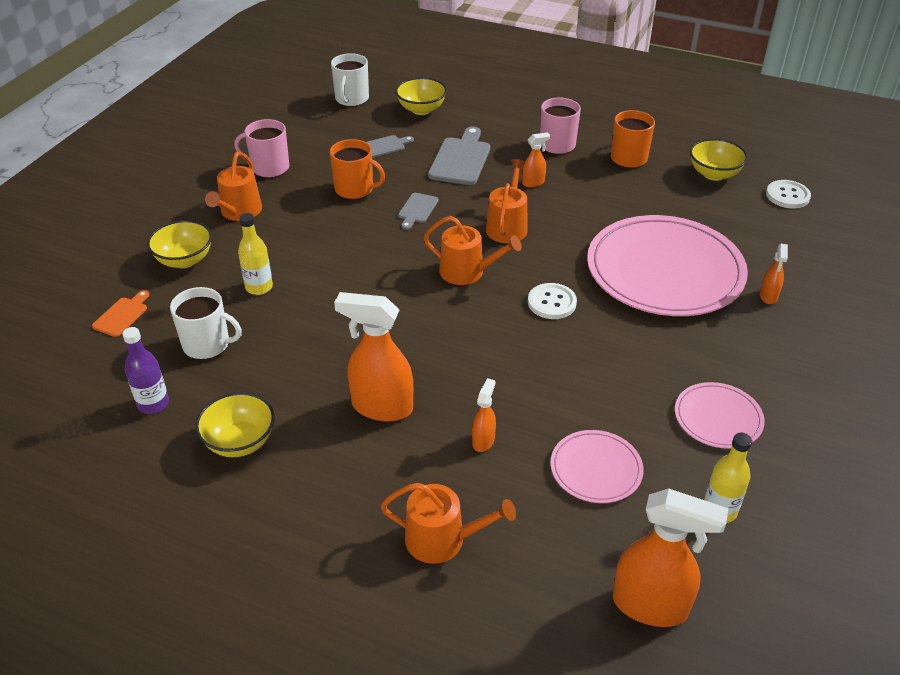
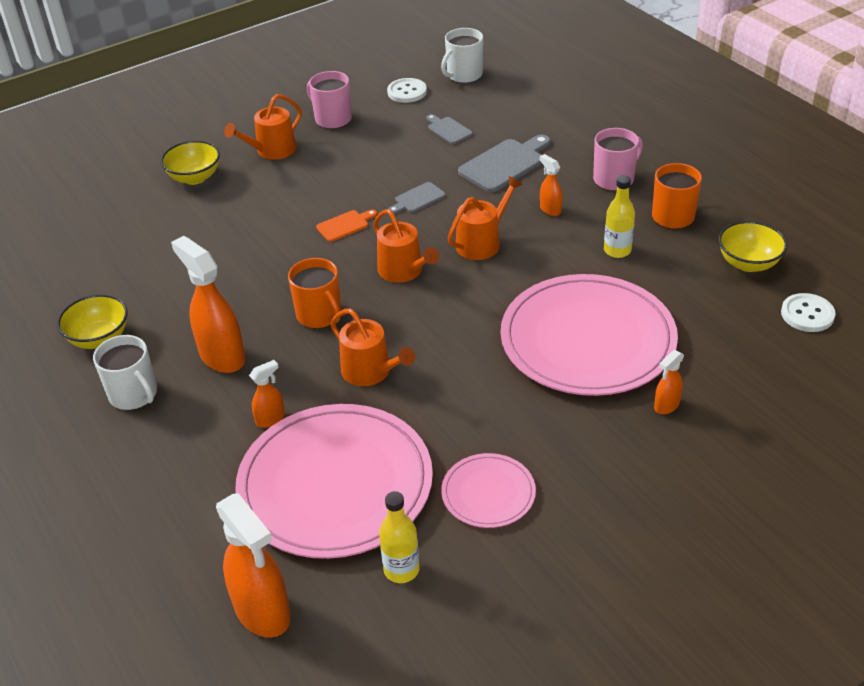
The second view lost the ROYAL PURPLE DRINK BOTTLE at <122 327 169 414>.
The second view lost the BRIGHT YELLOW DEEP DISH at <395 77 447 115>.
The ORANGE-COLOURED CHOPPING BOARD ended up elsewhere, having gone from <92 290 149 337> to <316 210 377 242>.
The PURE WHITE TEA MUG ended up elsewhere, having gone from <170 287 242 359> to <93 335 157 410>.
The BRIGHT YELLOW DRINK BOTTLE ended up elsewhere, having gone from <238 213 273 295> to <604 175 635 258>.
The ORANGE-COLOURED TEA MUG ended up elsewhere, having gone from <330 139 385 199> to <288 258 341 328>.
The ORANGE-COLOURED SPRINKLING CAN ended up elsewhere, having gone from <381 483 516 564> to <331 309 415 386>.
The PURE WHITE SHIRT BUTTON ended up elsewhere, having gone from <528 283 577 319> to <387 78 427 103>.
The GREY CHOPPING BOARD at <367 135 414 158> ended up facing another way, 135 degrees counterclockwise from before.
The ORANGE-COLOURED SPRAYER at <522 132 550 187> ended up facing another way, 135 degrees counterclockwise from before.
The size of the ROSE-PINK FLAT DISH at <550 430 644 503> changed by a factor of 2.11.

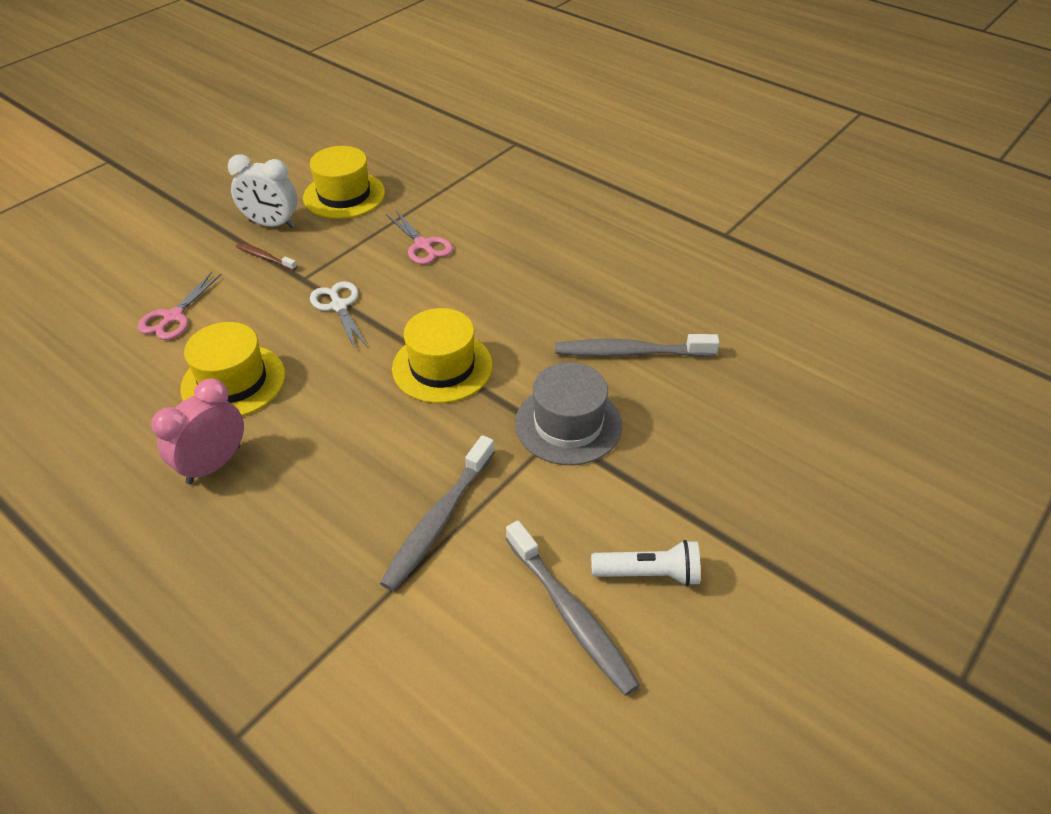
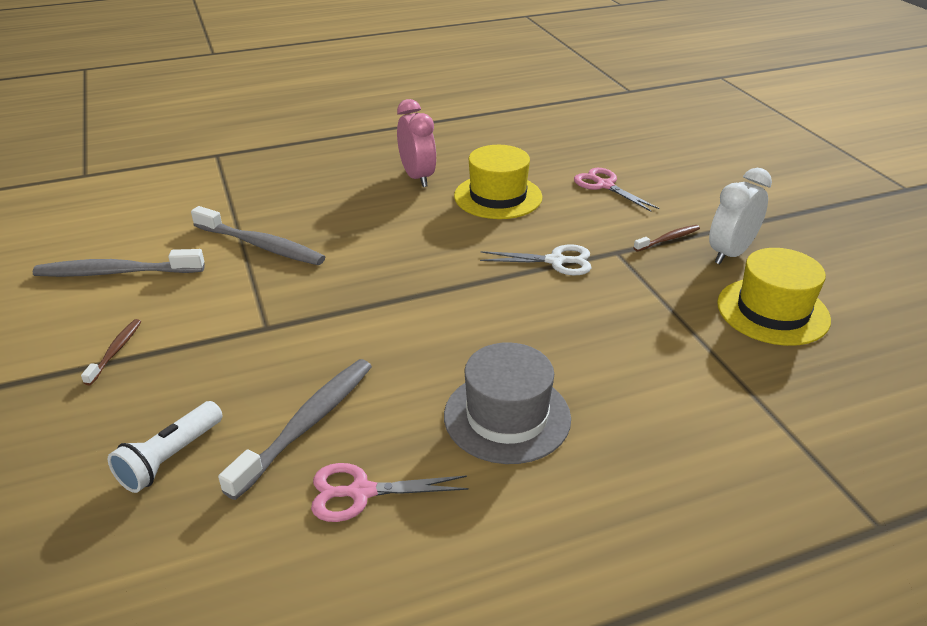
The second view lost the BRIGHT YELLOW HAT at <392 308 493 403>.
The second view gained the DARK BROWN TOOTH BRUSH at <81 319 141 385>.
The ROSE-PINK PAIR OF SCISSORS ended up elsewhere, having gone from <386 211 453 264> to <311 463 469 522>.
The GREY HAT ended up elsewhere, having gone from <515 362 622 465> to <444 342 571 464>.
The PURE WHITE FLASHLIGHT ended up elsewhere, having gone from <591 540 701 586> to <108 401 222 493>.
The GREY TOOTH BRUSH at <380 435 495 591> ended up facing another way, 150 degrees clockwise from before.

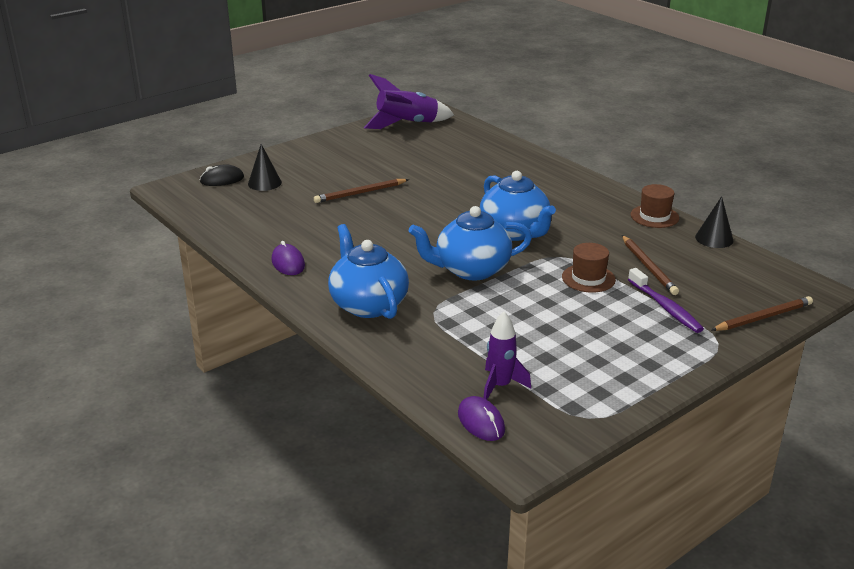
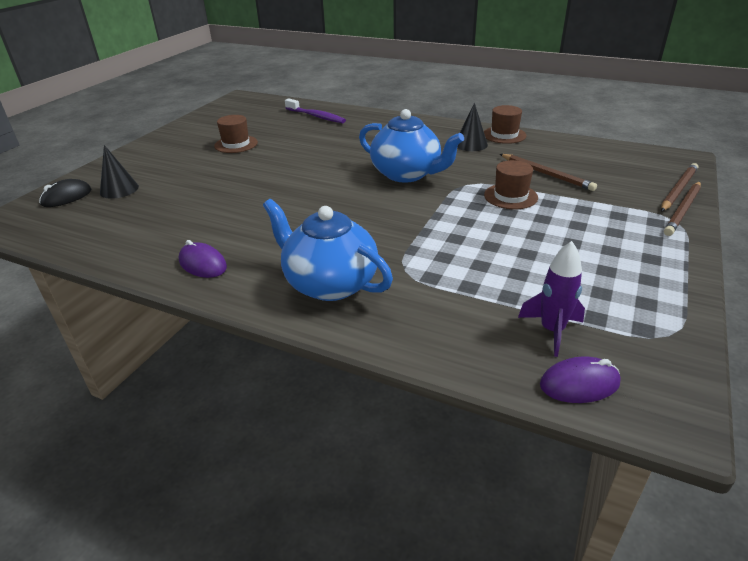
The second view lost the ROYAL PURPLE TOY ROCKET at <364 74 454 129>.
The second view lost the COBALT TEAPOT at <409 206 532 281>.
The second view gained the DARK BROWN HAT at <214 115 258 153>.
The DARK BROWN WOODEN PENCIL ended up elsewhere, having gone from <314 179 409 203> to <664 182 701 236>.
The ROYAL PURPLE TOOTH BRUSH ended up elsewhere, having gone from <628 268 704 333> to <285 98 346 123>.
The EBONY CONE ended up elsewhere, having gone from <695 196 734 248> to <457 103 488 151>.
The ROYAL PURPLE COMPUTER MOUSE at <458 396 505 441> ended up facing another way, 45 degrees counterclockwise from before.

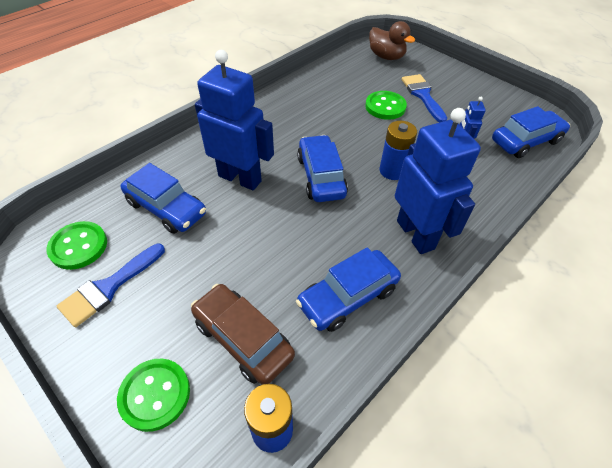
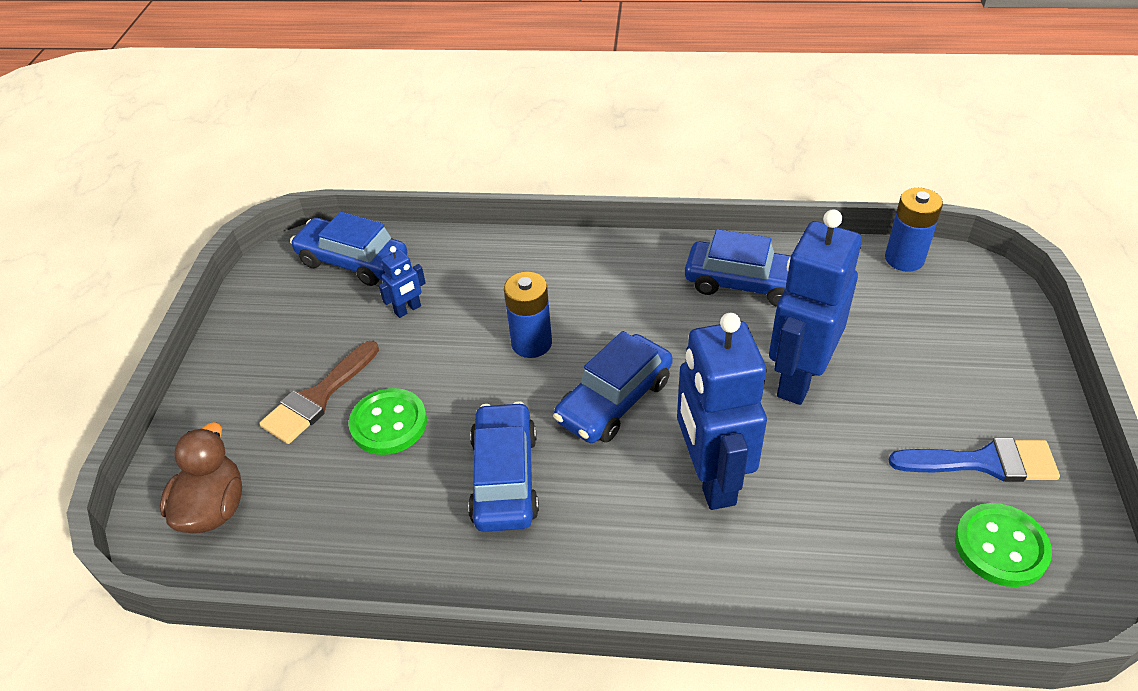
The second view lost the LEAF-GREEN SHIRT BUTTON at <117 359 190 432>.
The second view lost the DARK BROWN CAR at <191 284 295 385>.
The COBALT CAR ended up elsewhere, having gone from <121 163 206 234> to <468 402 539 532>.
The COBALT ROBOT FIGURE ended up elsewhere, having gone from <395 108 481 254> to <769 209 862 405>.
What was the COBALT PAINT BRUSH at <402 74 447 122> turned into the DARK BROWN PAINT BRUSH at <259 341 379 444>.

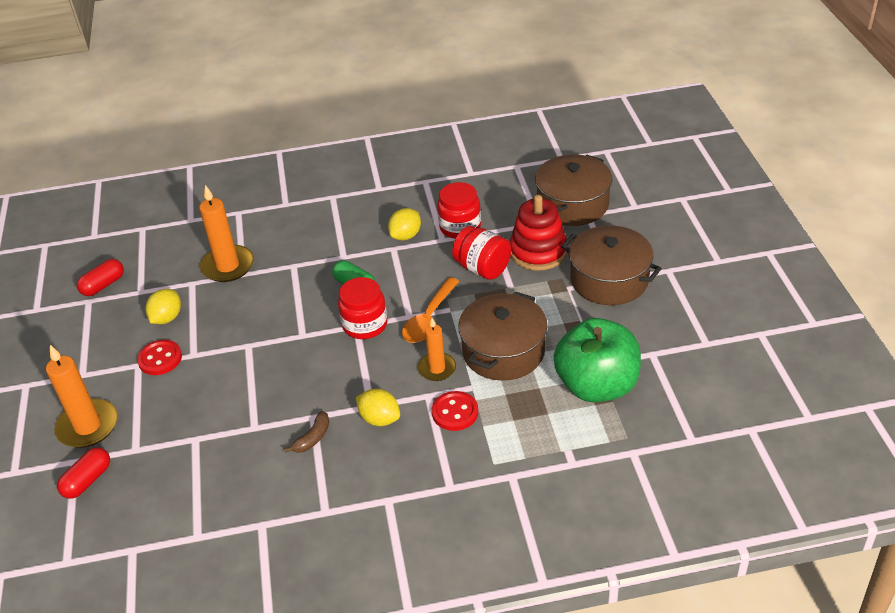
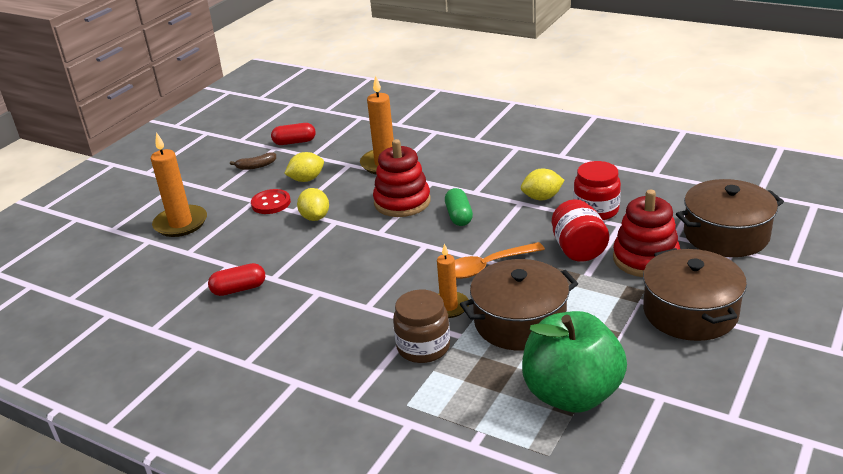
The second view lost the CRIMSON JAR at <338 277 387 339>.
The second view gained the CRIMSON STACKING TOY at <373 139 431 217>.
The CRIMSON PILL SHAPE ended up elsewhere, having gone from <57 447 110 499> to <208 263 265 296>.
The DARK BROWN BANANA FRUIT ended up elsewhere, having gone from <284 411 329 453> to <230 152 276 170>.
The BRIGHT YELLOW CITRUS FRUIT ended up elsewhere, having gone from <356 389 400 426> to <297 188 329 221>.
Where the CRIMSON SHIRT BUTTON stood at <432 391 478 431>, the DARK BROWN JAR came to stand at <393 290 450 363>.

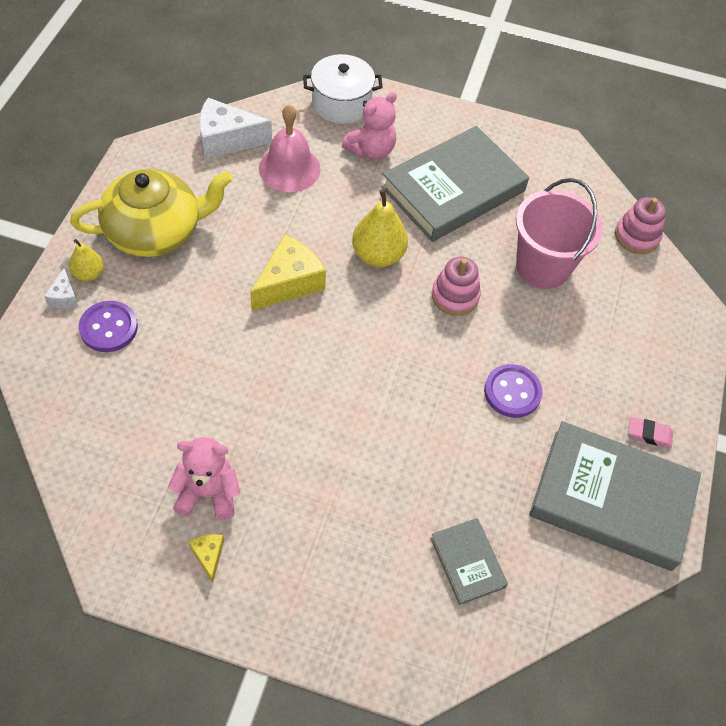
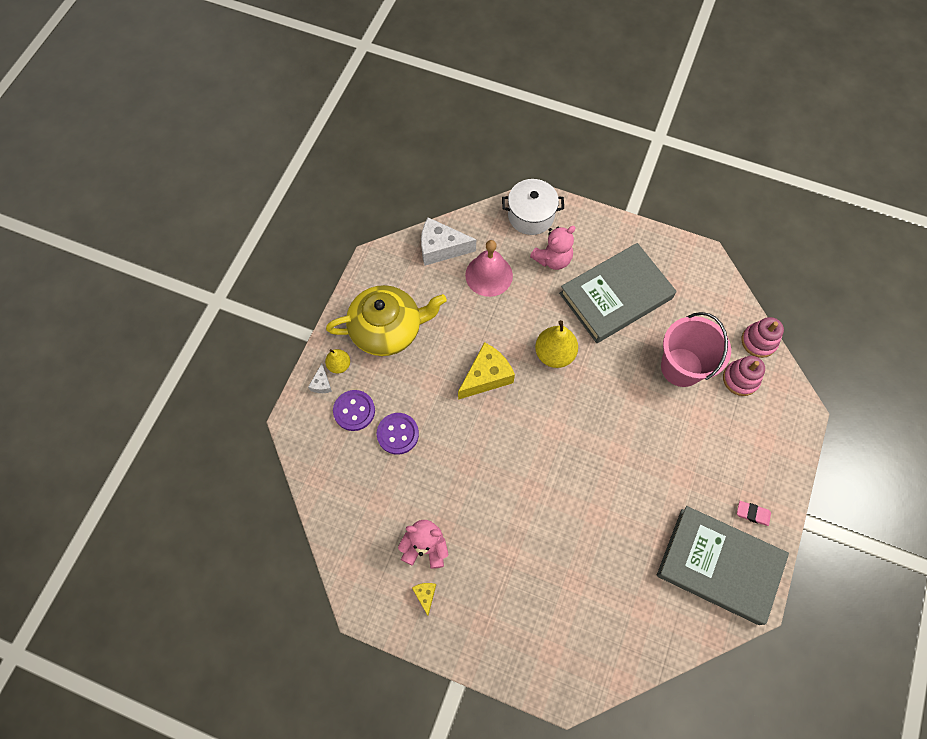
The second view lost the GREY HARDCOVER at <430 518 508 605>.
The ROSE-PINK STACKING TOY ended up elsewhere, having gone from <432 257 481 316> to <723 356 765 396>.
The ROYAL PURPLE SHIRT BUTTON ended up elsewhere, having gone from <484 364 543 418> to <377 413 419 455>.

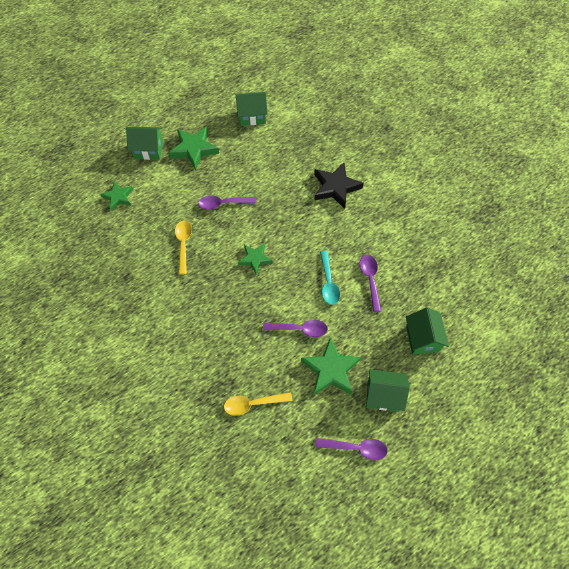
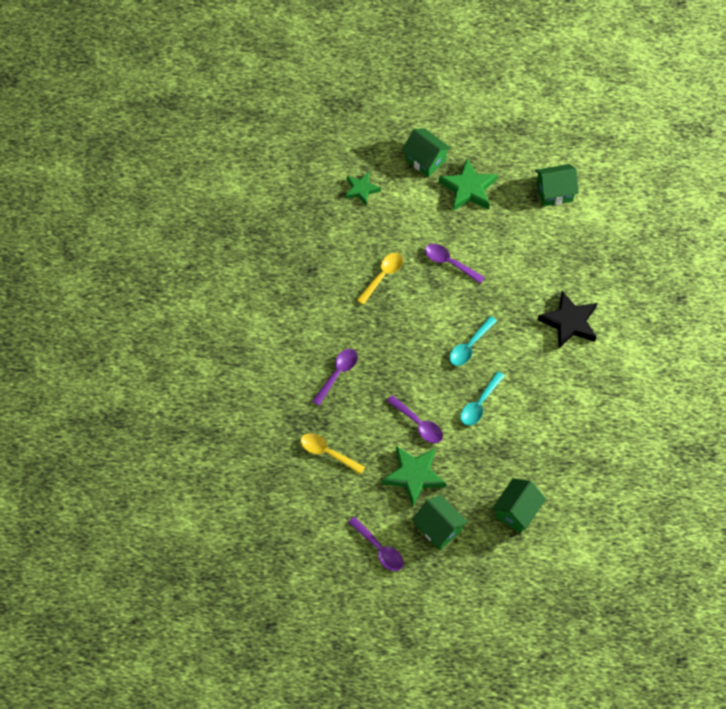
The second view lost the LEAF-GREEN FIVE-POINTED STAR at <238 243 273 274>.
The second view gained the TURQUOISE TEASPOON at <449 316 497 366>.
The ROYAL PURPLE TEASPOON ended up elsewhere, having gone from <360 255 381 312> to <312 349 358 406>.
The LEAF-GREEN HOUSE at <236 92 268 126> ended up facing another way, 45 degrees counterclockwise from before.

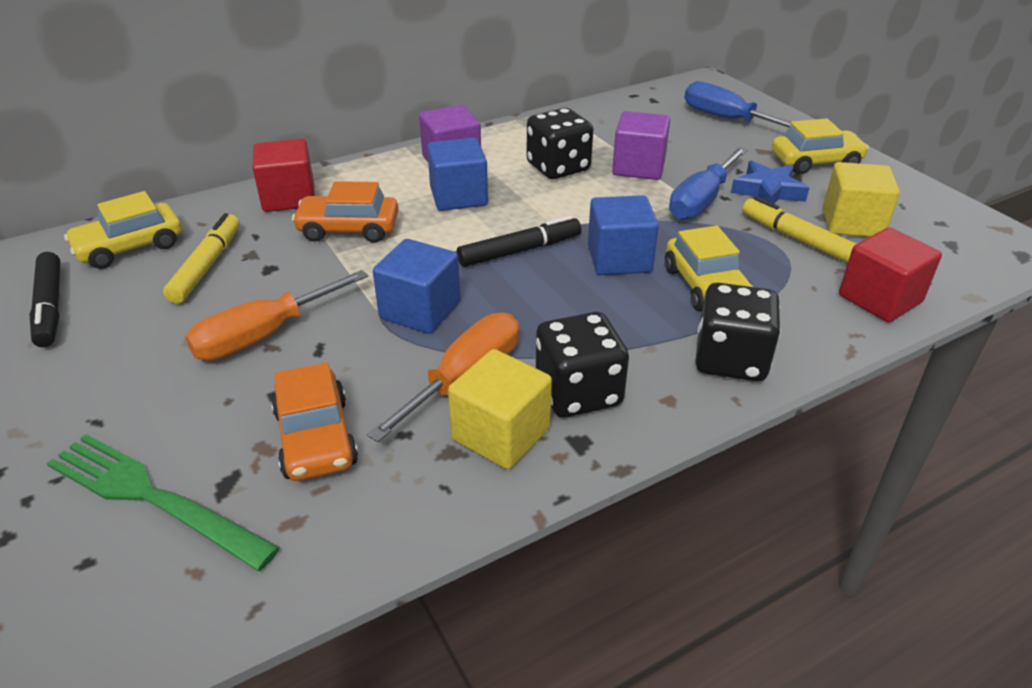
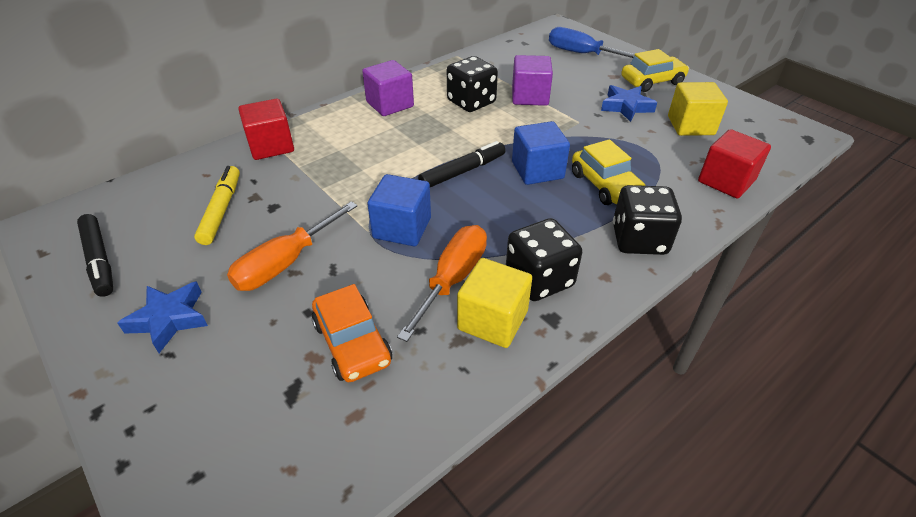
The second view lost the LEAF-GREEN DINNER FORK at <47 434 280 571>.
The second view lost the BRIGHT YELLOW CAR at <64 191 182 269>.
The second view lost the ORANGE-COLOURED CAR at <292 181 399 243>.
The second view lost the COBALT BLOCK at <427 138 488 211>.
The second view lost the COBALT FLAT SCREWDRIVER at <669 147 748 220>.
The second view lost the BRIGHT YELLOW MARKER PEN at <742 196 856 263>.
The second view gained the COBALT FIVE-POINTED STAR at <117 281 208 353>.

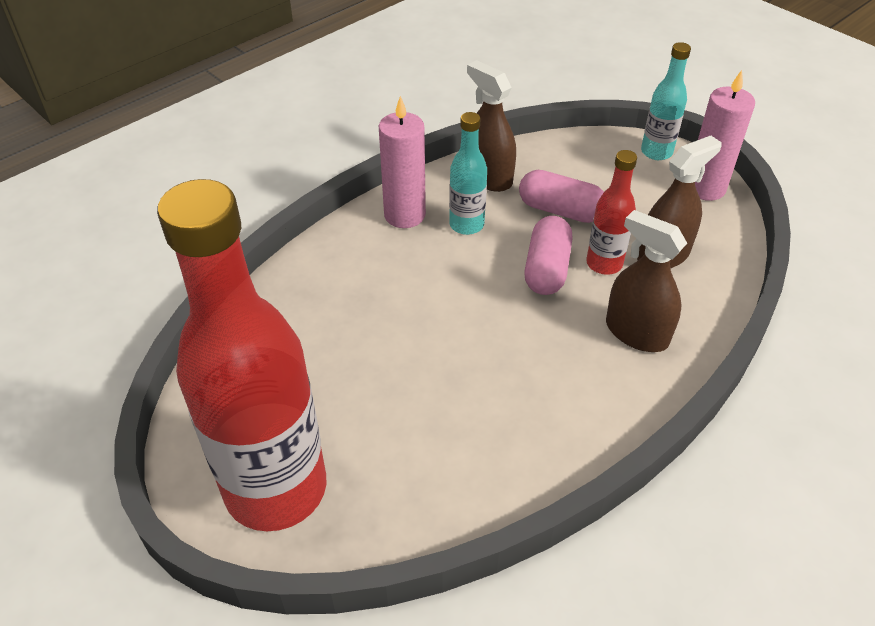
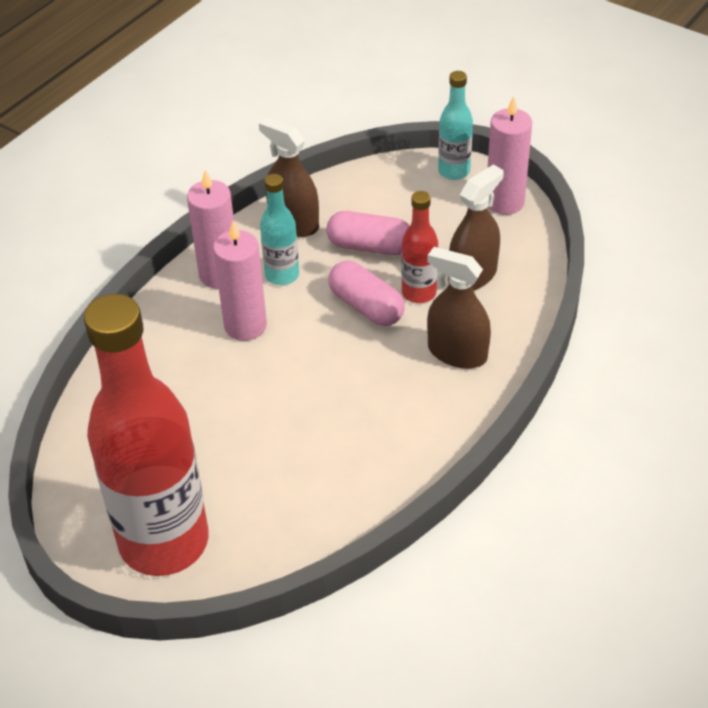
The second view gained the ROSE-PINK WAX CANDLE at <213 221 267 341>.
The ROSE-PINK PILL SHAPE at <524 216 573 295> ended up facing another way, 45 degrees counterclockwise from before.

